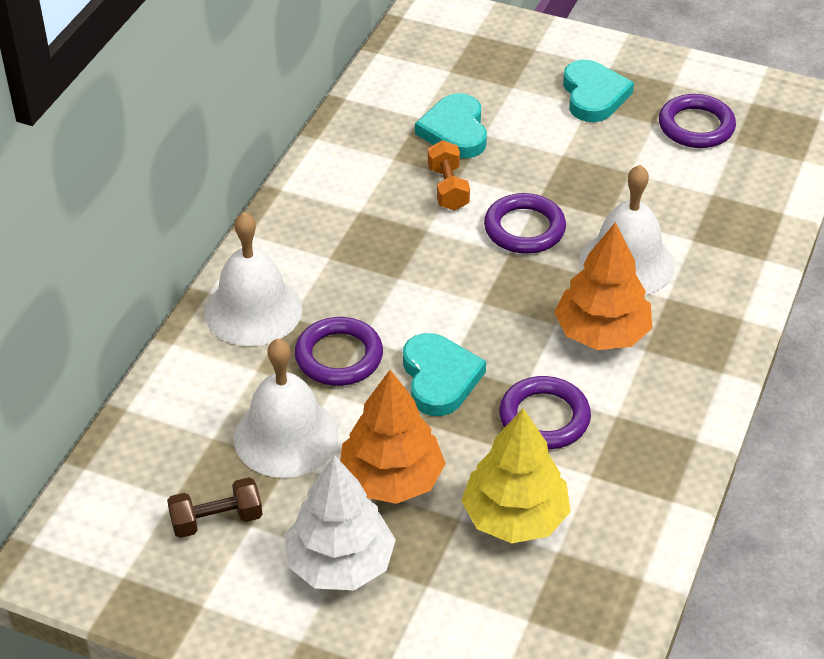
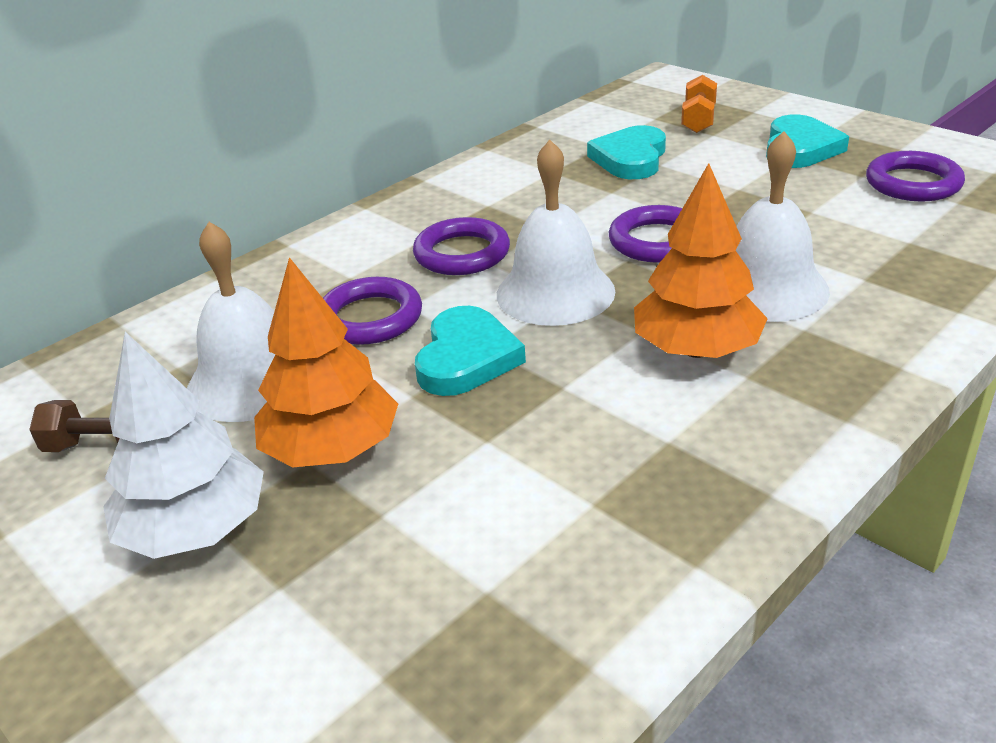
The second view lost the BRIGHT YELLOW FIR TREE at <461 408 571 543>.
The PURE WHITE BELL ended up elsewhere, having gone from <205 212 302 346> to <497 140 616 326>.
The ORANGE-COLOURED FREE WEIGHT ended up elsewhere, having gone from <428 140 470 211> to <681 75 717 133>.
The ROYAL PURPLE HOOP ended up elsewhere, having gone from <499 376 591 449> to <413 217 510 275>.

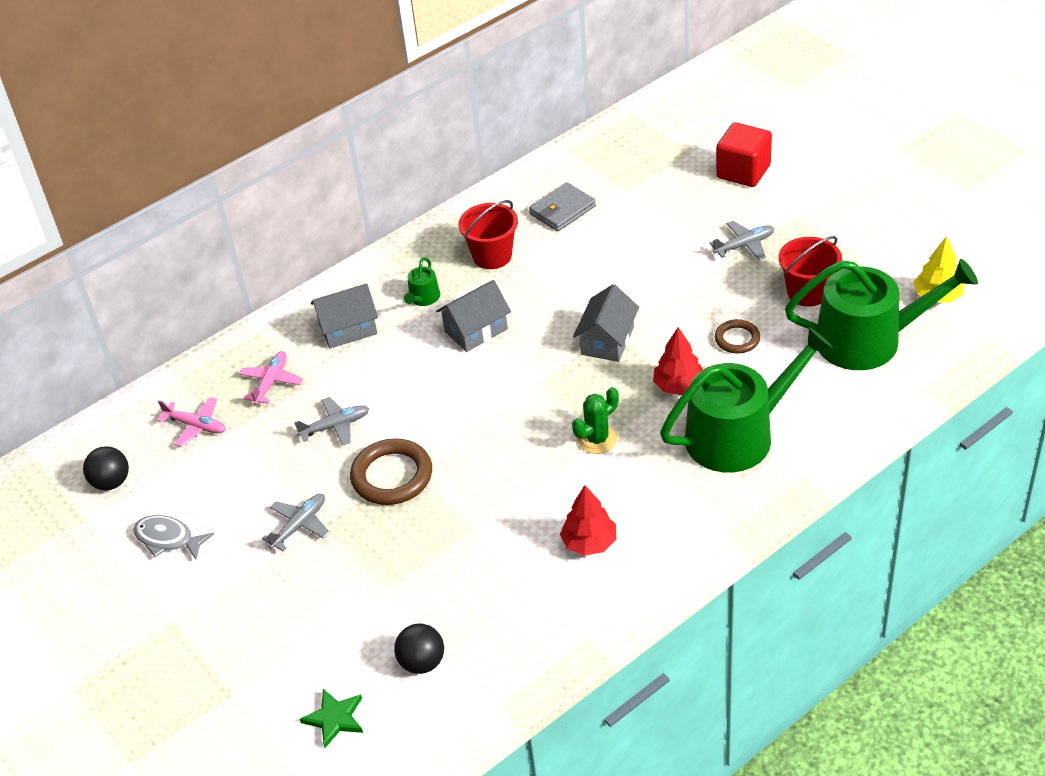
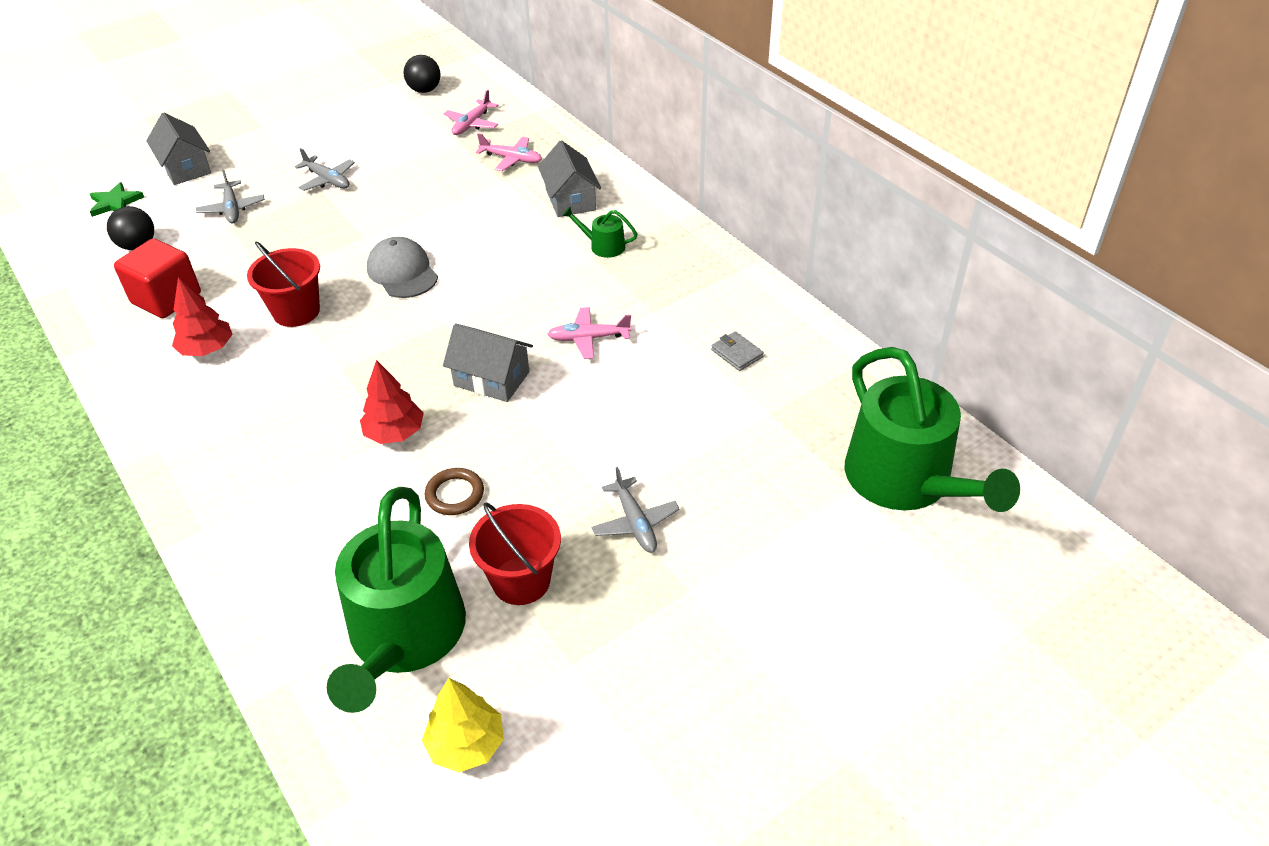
The second view lost the GREY FISH FIGURE at <133 515 214 560>.
The second view lost the DARK BROWN HOOP at <350 438 432 505>.
The second view lost the LEAF-GREEN PRICKLY PLANT at <572 387 619 454>.
The second view gained the GREY BASEBALL CAP at <367 237 438 298>.
The second view gained the ROSE-PINK TOY PLANE at <547 307 632 359>.
The GREY TOY PLANE ended up elsewhere, having gone from <294 397 369 446> to <196 170 265 223>.
The GREY HOUSE ended up elsewhere, having gone from <436 280 511 352> to <146 113 211 185>.
The CRIMSON BUCKET ended up elsewhere, having gone from <458 200 518 269> to <247 242 320 327>.
The LEAF-GREEN SPRINKLING CAN ended up elsewhere, having gone from <660 327 833 473> to <845 347 1020 512>.
The CRIMSON BLOCK ended up elsewhere, having gone from <716 122 772 187> to <114 238 201 318>.
The size of the GREY CARD WALLET at <529 182 596 231> changed by a factor of 0.62.

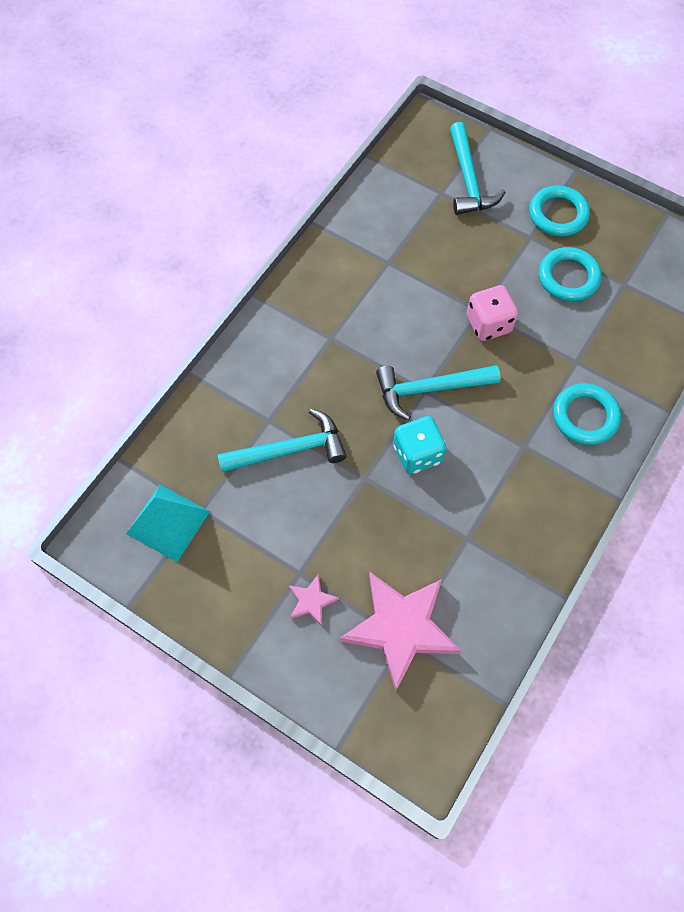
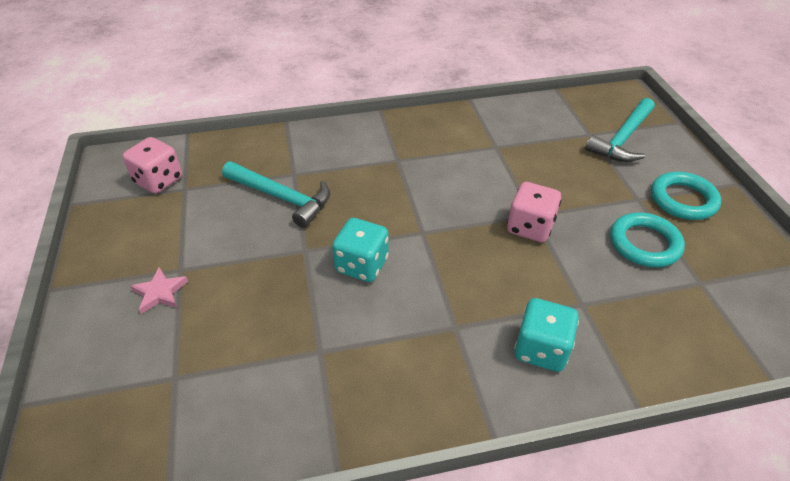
The second view lost the ROSE-PINK FIVE-POINTED STAR at <340 572 461 691>.
The second view lost the TURQUOISE CLAW HAMMER at <376 365 500 420>.
Where the TURQUOISE PYRAMID SHAPE stood at <126 485 210 562>, the ROSE-PINK DICE came to stand at <122 137 182 194>.
Where the TURQUOISE HOOP stood at <553 383 621 445>, the TURQUOISE DICE came to stand at <514 298 579 372>.

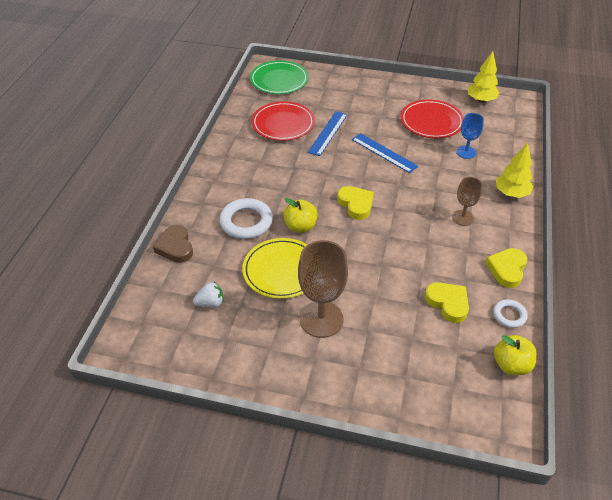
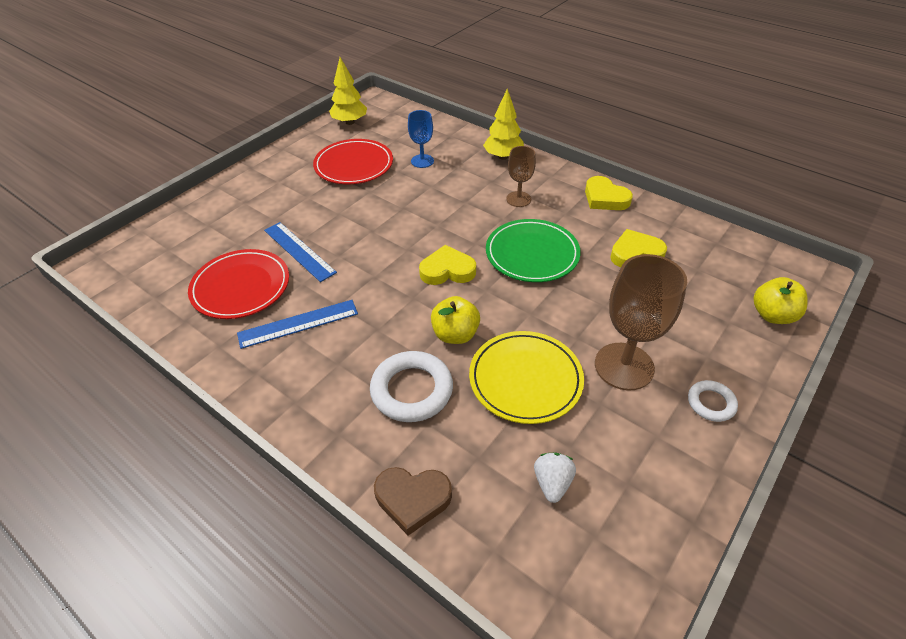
The LEAF-GREEN FLAT DISH ended up elsewhere, having gone from <250 61 308 94> to <486 219 581 282>.
The COBALT STRAIGHTEDGE ended up elsewhere, having gone from <352 133 418 173> to <237 300 358 349>.
The PURE WHITE HOOP ended up elsewhere, having gone from <493 299 528 328> to <688 380 738 422>.
The BRIGHT YELLOW APPLE FRUIT ended up elsewhere, having gone from <494 335 537 375> to <753 277 808 324>.

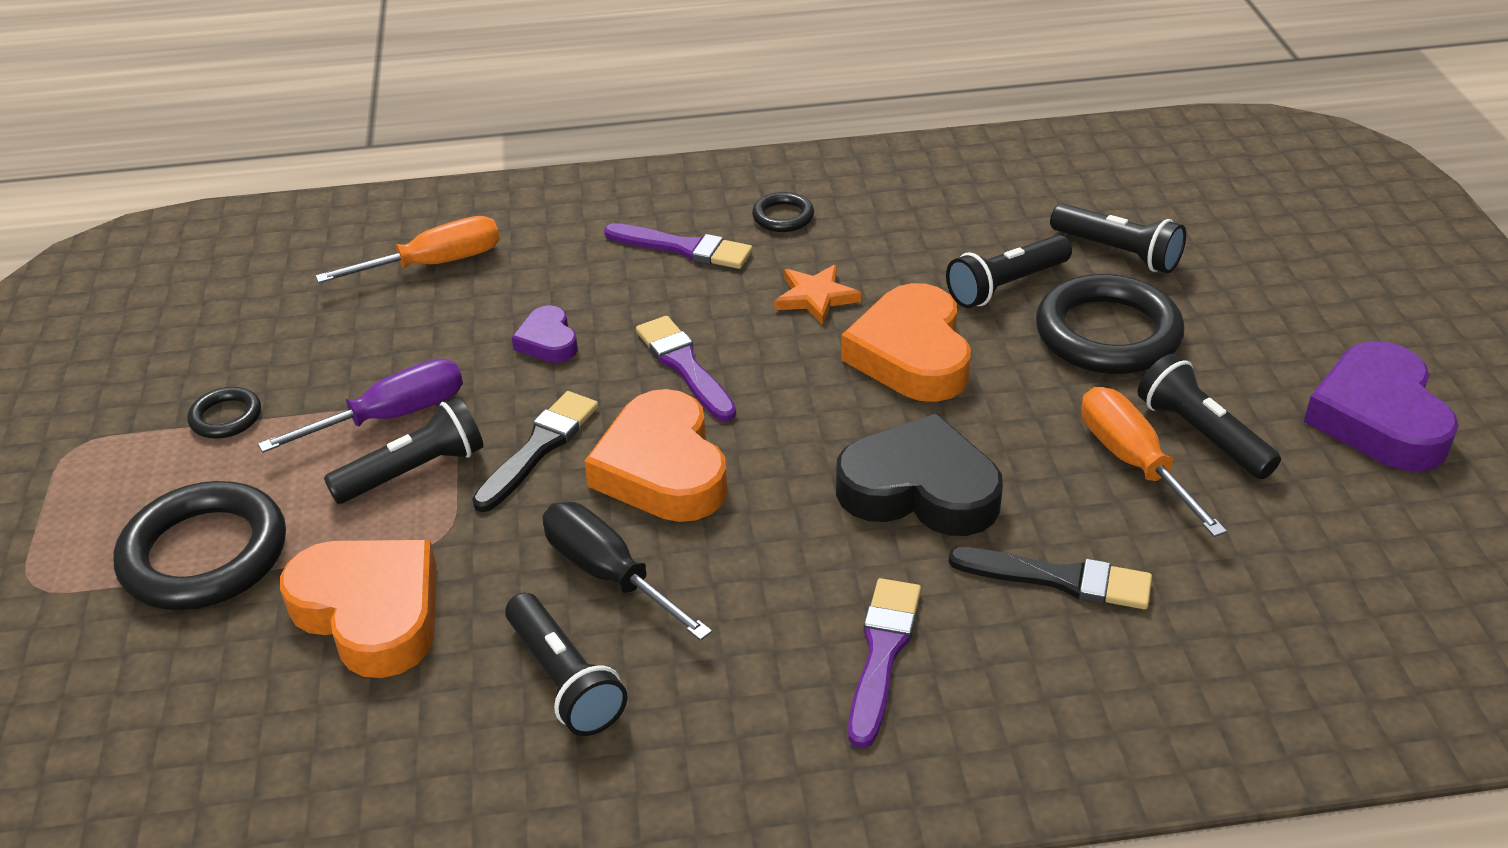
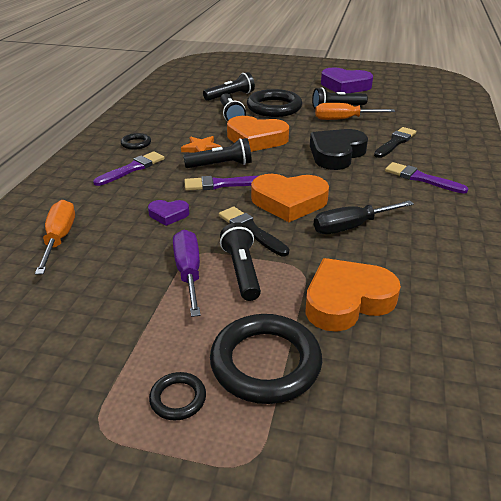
The EBONY HOOP ended up elsewhere, having gone from <188 387 261 439> to <149 372 206 420>.
The EBONY FLASHLIGHT ended up elsewhere, having gone from <505 593 627 736> to <183 138 252 168>.

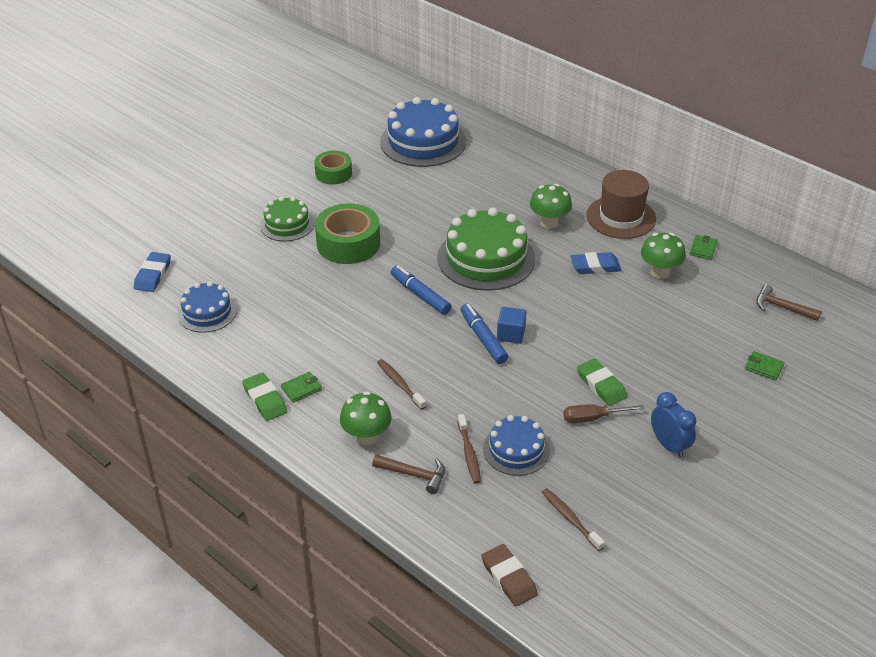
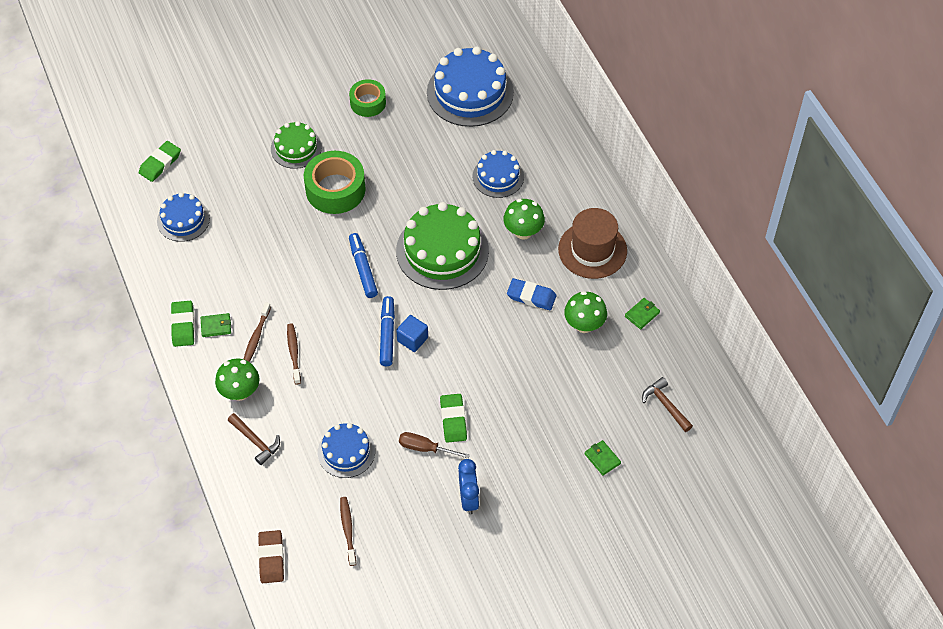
The second view gained the COBALT GATEAU at <473 150 524 198>.
The DARK BROWN TOOTH BRUSH ended up elsewhere, having gone from <458 414 481 484> to <244 302 271 362>.
What was the COBALT GUM ERASER at <134 252 171 292> turned into the LEAF-GREEN GUM ERASER at <139 141 181 182>.

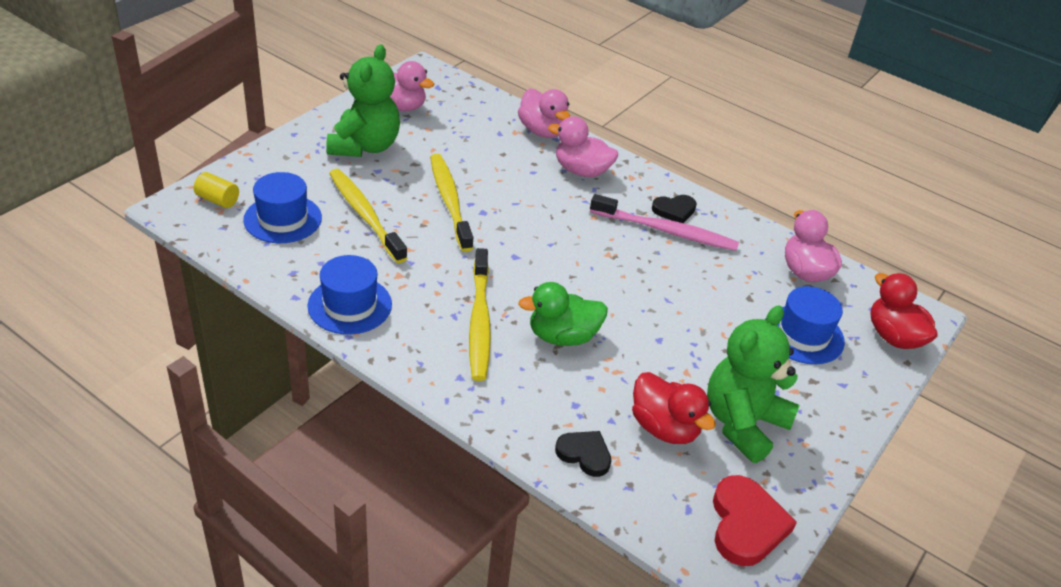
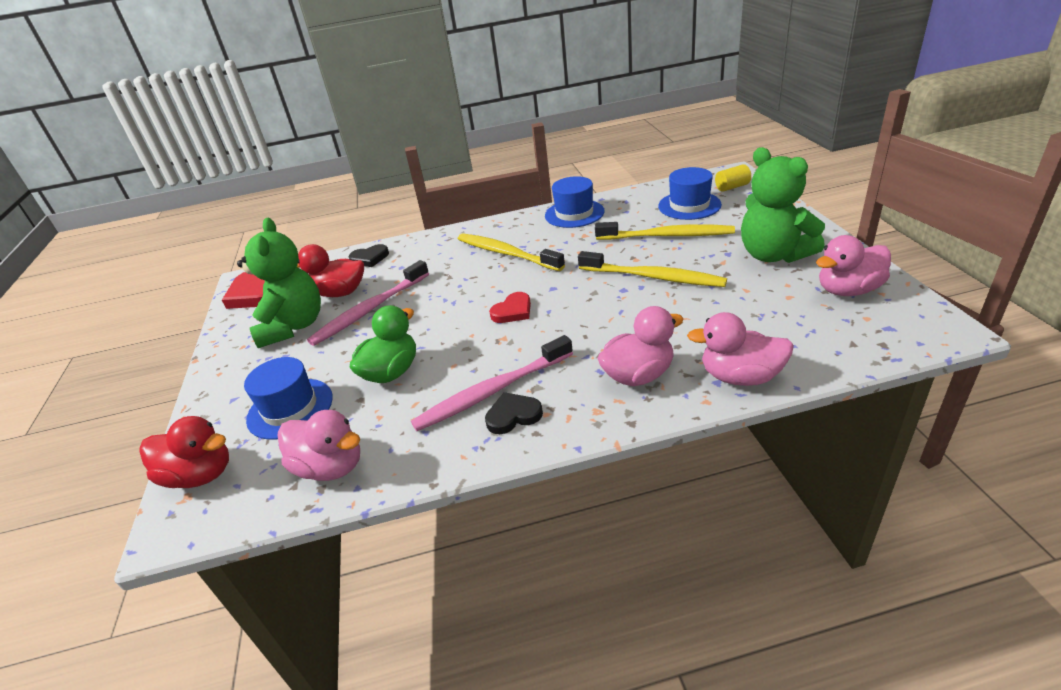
The second view gained the ROSE-PINK TOOTH BRUSH at <307 260 429 346>.
The second view gained the CRIMSON HEART at <489 292 531 323>.
The LEAF-GREEN RUBBER DUCK ended up elsewhere, having gone from <518 282 608 346> to <349 305 416 383>.
The EBONY HEART at <652 195 697 223> ended up facing another way, 45 degrees clockwise from before.

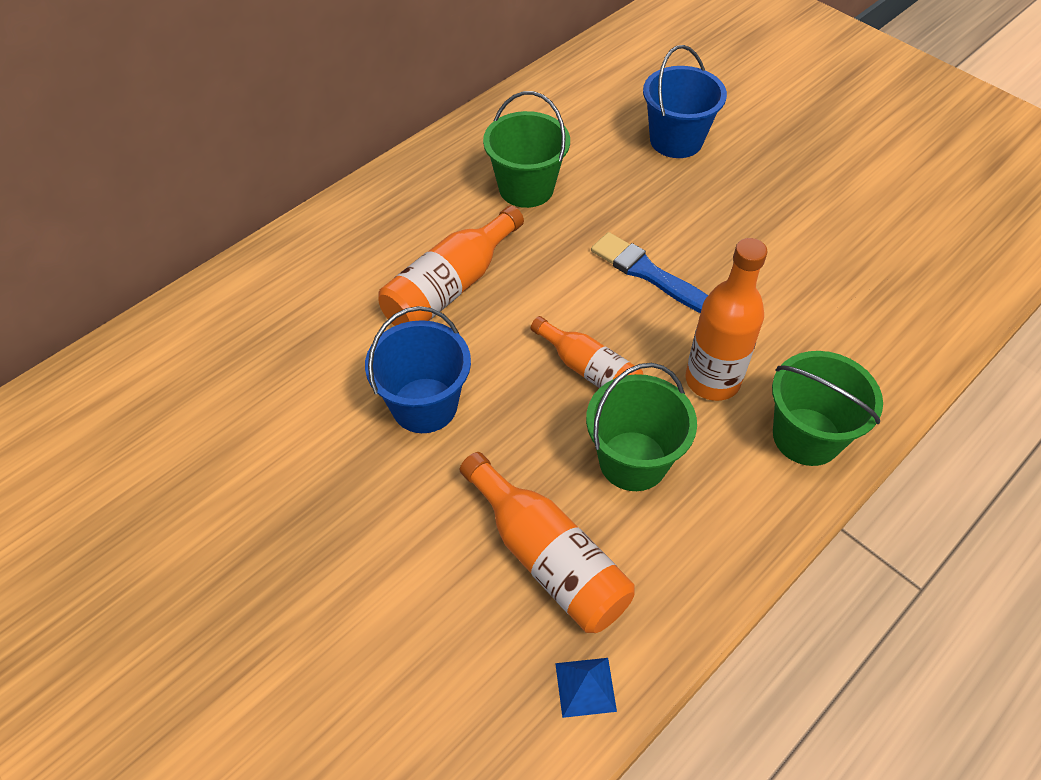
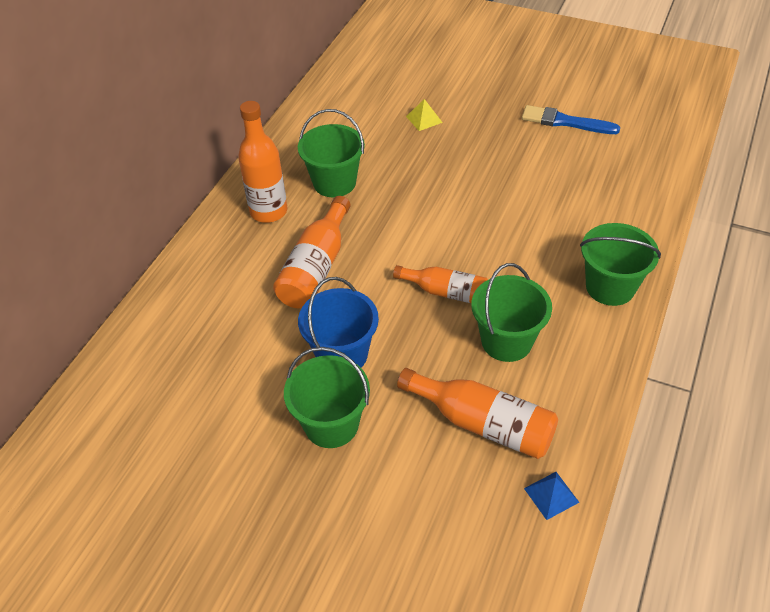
The second view gained the LEAF-GREEN BUCKET at <284 347 370 448>.
The COBALT PAINT BRUSH ended up elsewhere, having gone from <591 232 708 313> to <522 105 620 134>.
The ORANGE-COLOURED DRINK BOTTLE ended up elsewhere, having gone from <685 238 768 401> to <238 101 288 223>.
Where the COBALT BUCKET stood at <643 45 727 158>, the BRIGHT YELLOW PYRAMID SHAPE came to stand at <406 99 443 131>.

